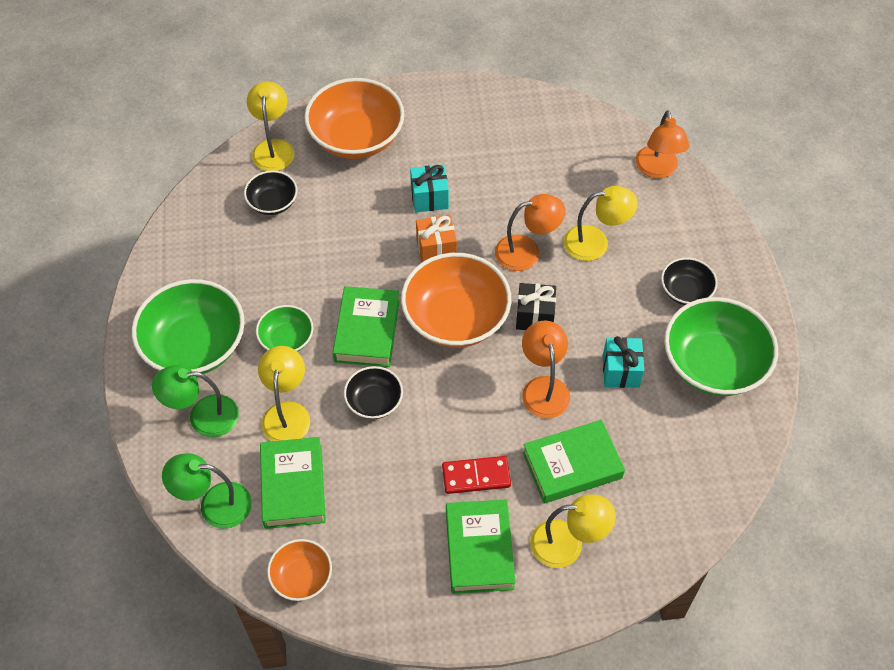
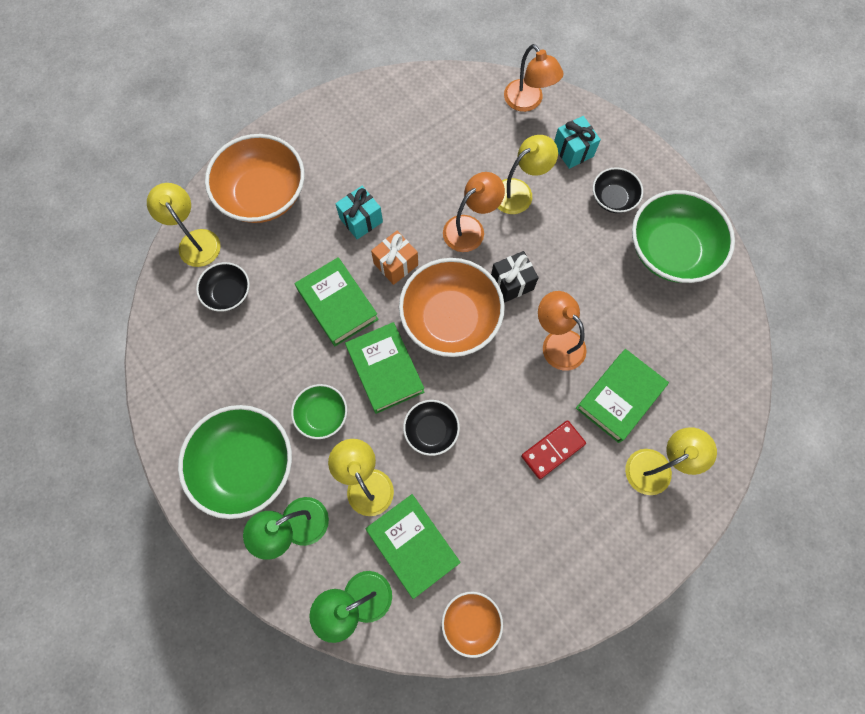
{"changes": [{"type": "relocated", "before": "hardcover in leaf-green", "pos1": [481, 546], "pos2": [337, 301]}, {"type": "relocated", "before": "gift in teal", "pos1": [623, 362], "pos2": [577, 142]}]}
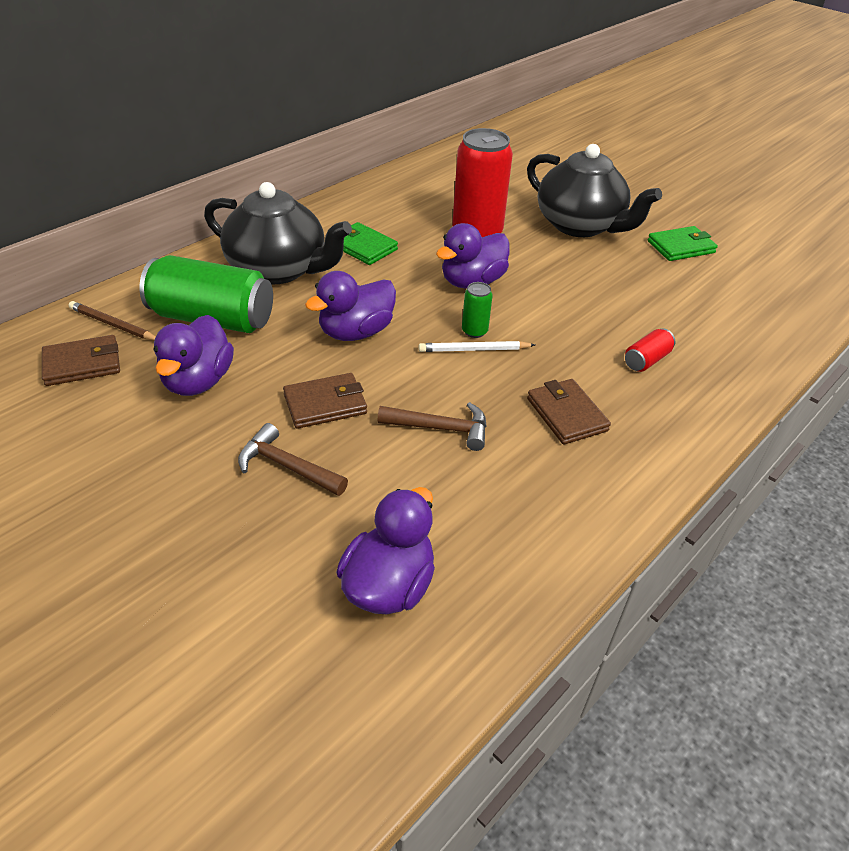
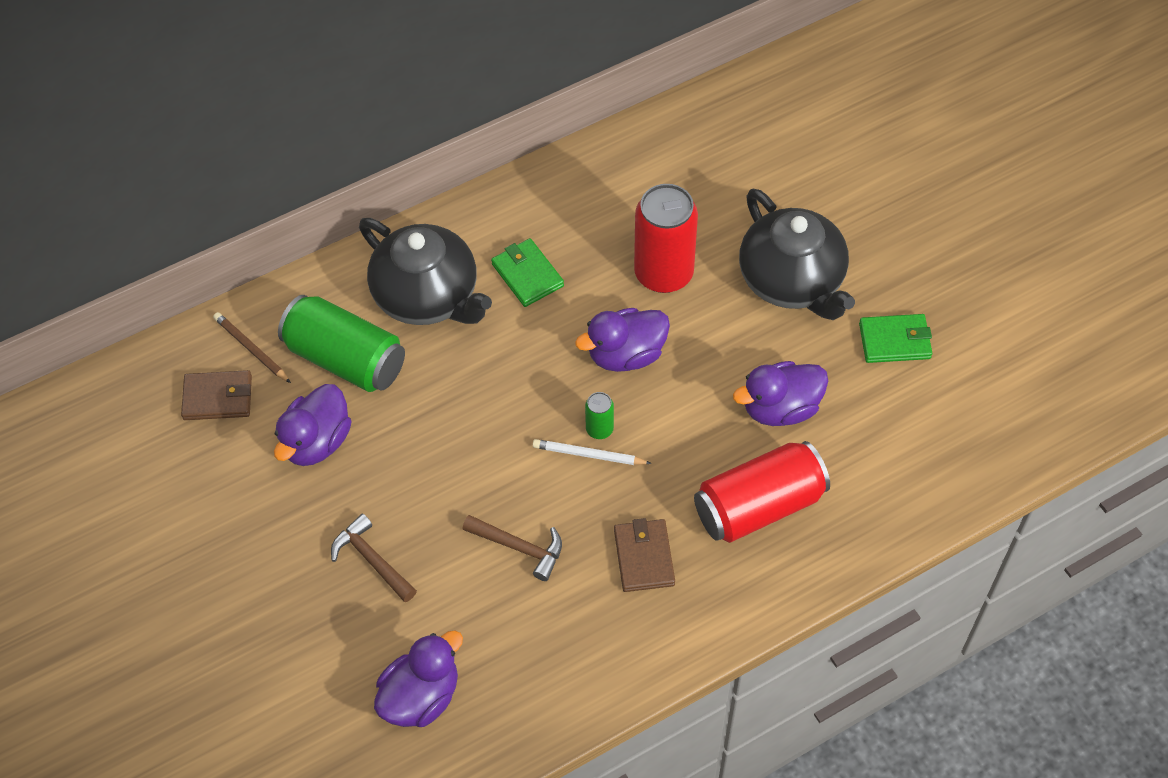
{"changes": [{"type": "size", "before": "can in scarlet", "pos1": [650, 350], "pos2": [762, 492], "scale": 2.25}, {"type": "relocated", "before": "toy duck in royal purple", "pos1": [350, 306], "pos2": [780, 393]}, {"type": "missing", "before": "wallet in brown", "pos1": [325, 401]}]}
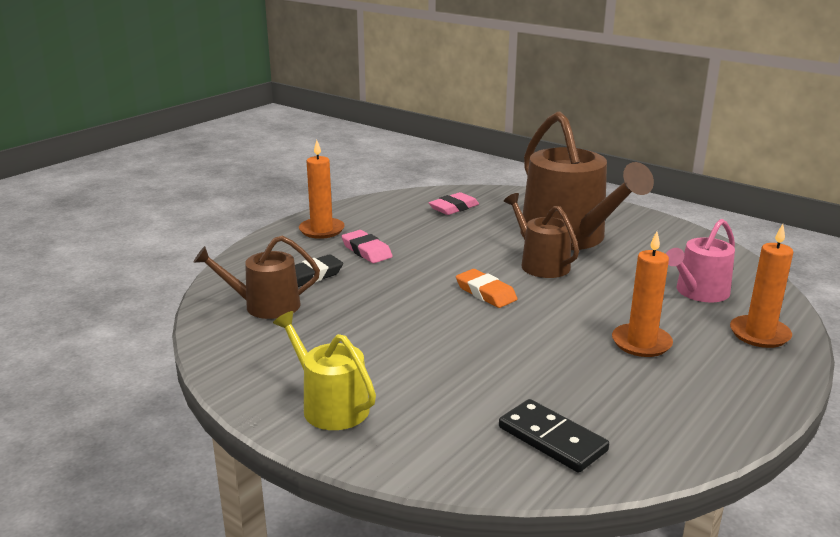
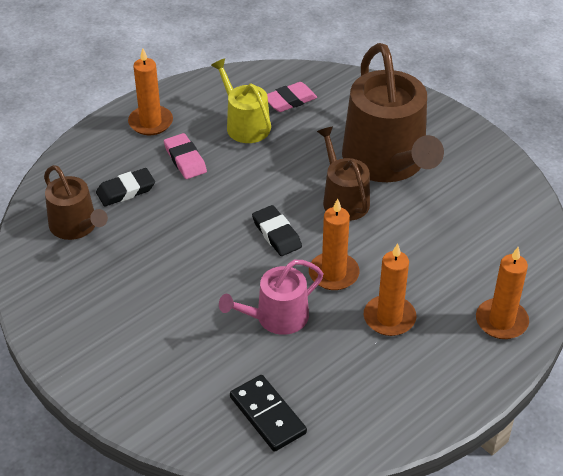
{"changes": [{"type": "spun", "before": "watering pot in brown", "pos1": [256, 277], "pos2": [76, 202], "turn": -135}, {"type": "relocated", "before": "watering pot in bright yellow", "pos1": [324, 370], "pos2": [241, 100]}, {"type": "relocated", "before": "watering pot in pink", "pos1": [700, 261], "pos2": [271, 297]}, {"type": "colour", "before": "eraser in orange", "after": "eraser in black", "pos1": [486, 288], "pos2": [277, 230]}, {"type": "appeared", "after": "wax candle in orange", "pos2": [334, 244]}]}
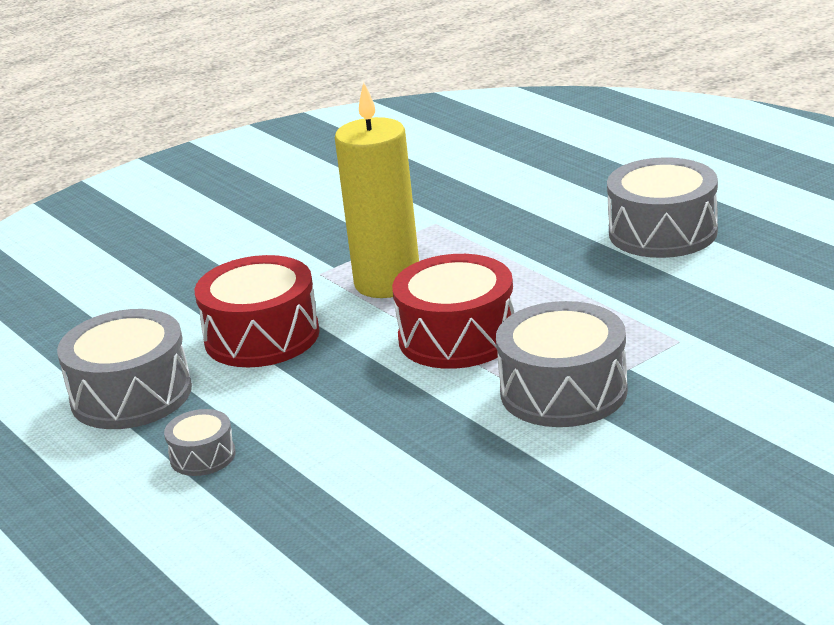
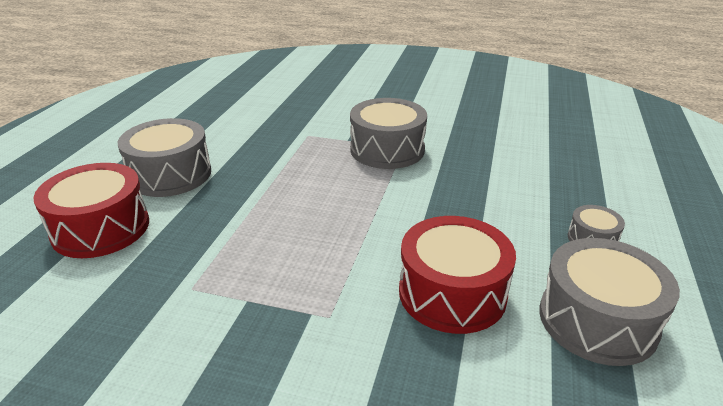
{"changes": [{"type": "relocated", "before": "drum in scarlet", "pos1": [453, 311], "pos2": [91, 210]}, {"type": "missing", "before": "wax candle in bright yellow", "pos1": [377, 190]}]}
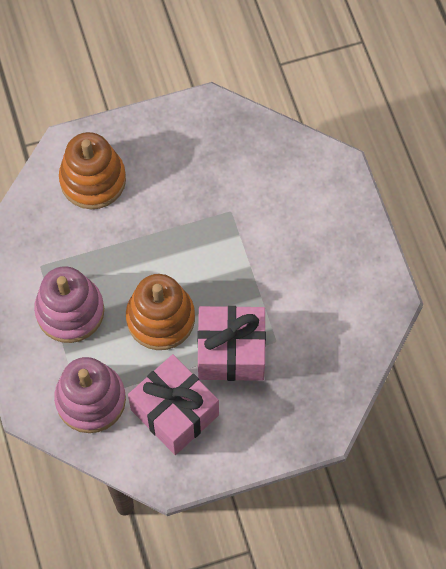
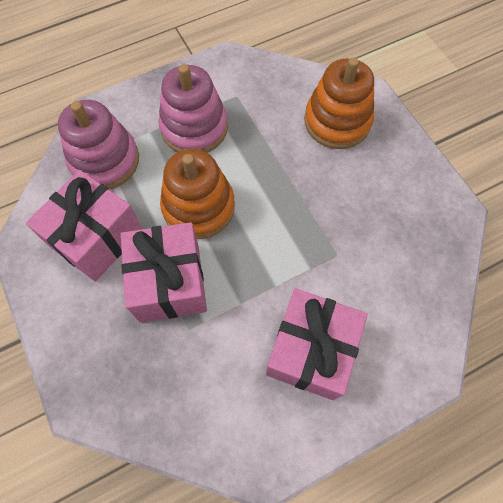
{"changes": [{"type": "appeared", "after": "gift in pink", "pos2": [317, 344]}]}
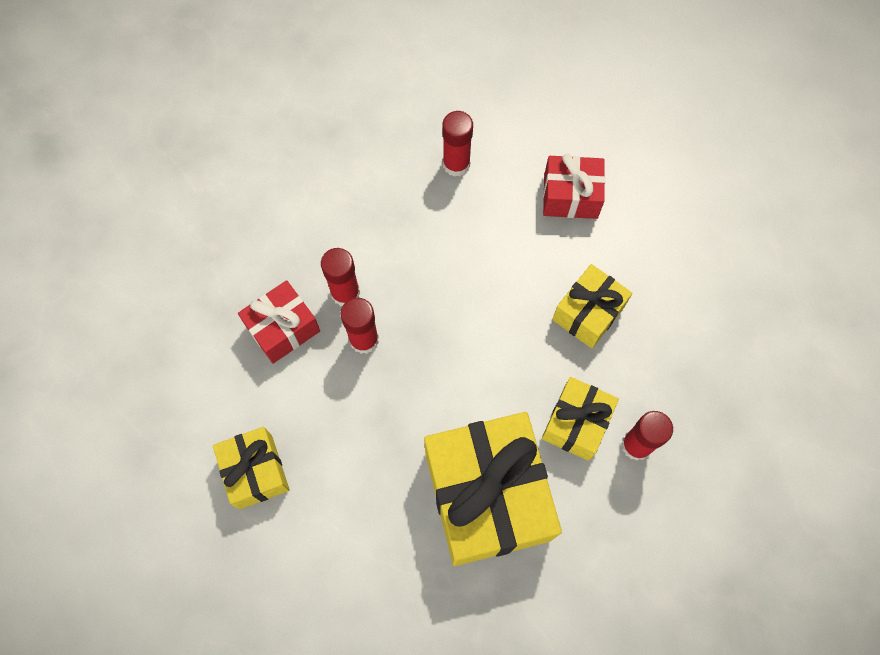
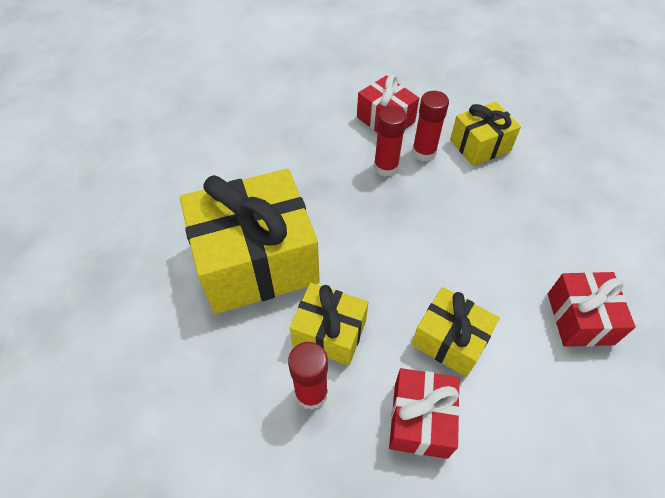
{"changes": [{"type": "appeared", "after": "gift in scarlet", "pos2": [424, 413]}, {"type": "relocated", "before": "gift in bright yellow", "pos1": [251, 468], "pos2": [485, 133]}, {"type": "missing", "before": "glue in scarlet", "pos1": [457, 144]}]}
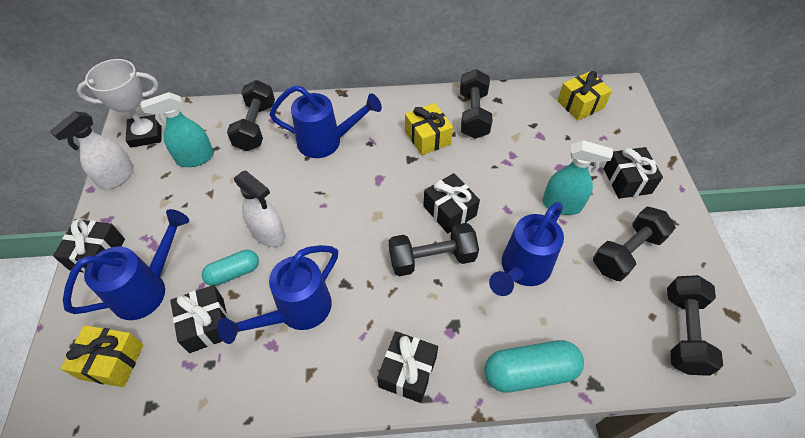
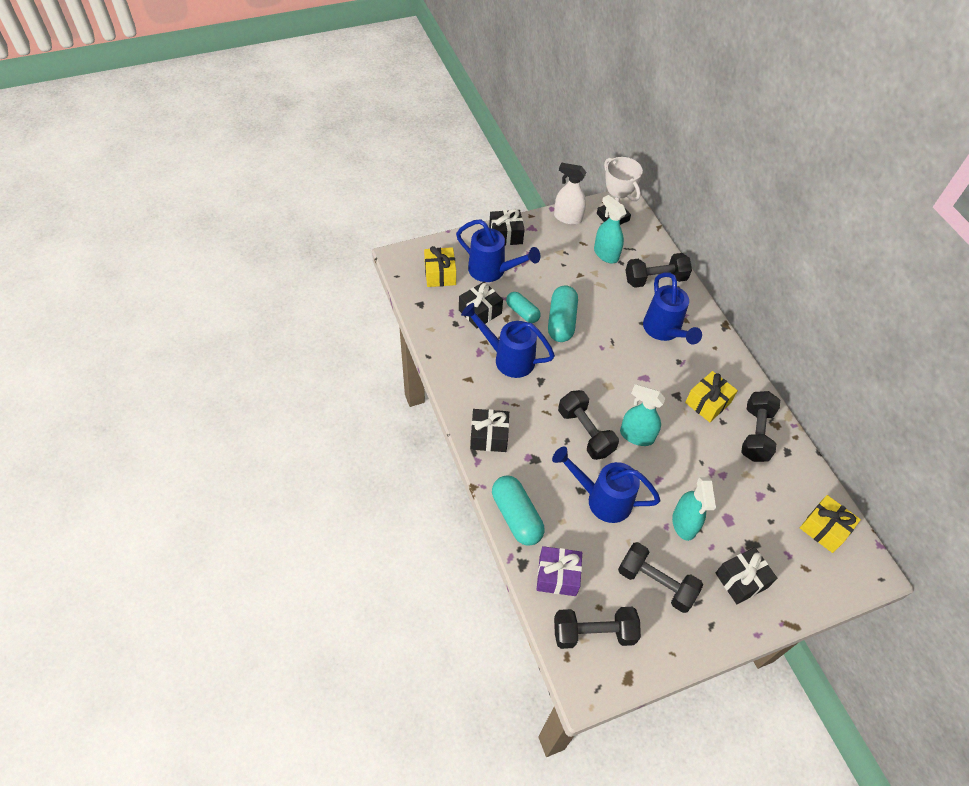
{"changes": [{"type": "appeared", "after": "gift in royal purple", "pos2": [559, 571]}, {"type": "exchanged", "before": "sprayer in white", "after": "pill shape in teal", "pos1": [259, 208], "pos2": [563, 313]}, {"type": "exchanged", "before": "gift in black", "after": "sprayer in teal", "pos1": [451, 203], "pos2": [642, 415]}, {"type": "spun", "before": "hand weight in black", "pos1": [476, 104], "pos2": [760, 426], "turn": -60}]}
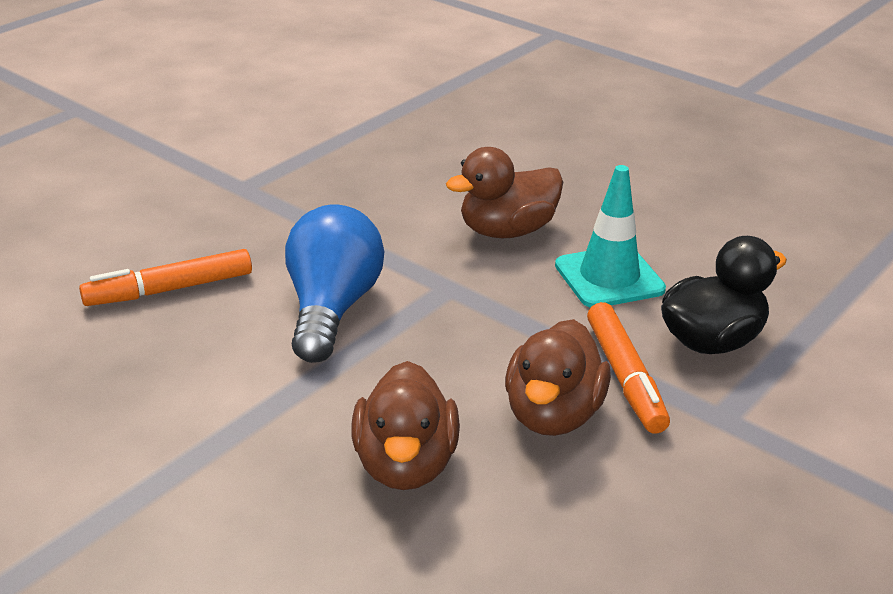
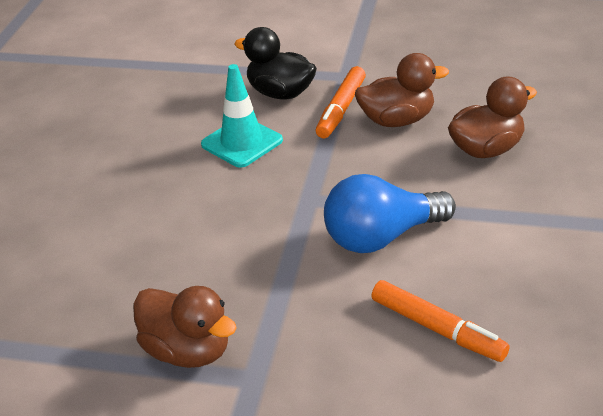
{"changes": [{"type": "relocated", "before": "toy duck in brown", "pos1": [504, 192], "pos2": [185, 327]}, {"type": "spun", "before": "marker pen in orange", "pos1": [628, 368], "pos2": [341, 102], "turn": 150}]}
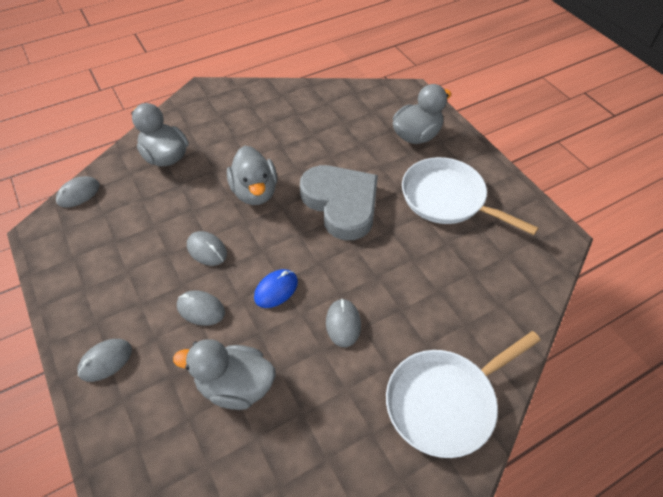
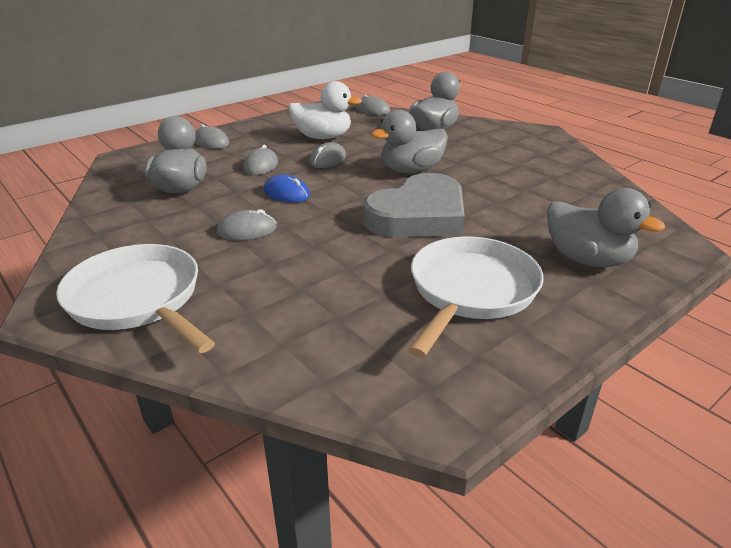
{"changes": [{"type": "appeared", "after": "toy duck in white", "pos2": [325, 110]}]}
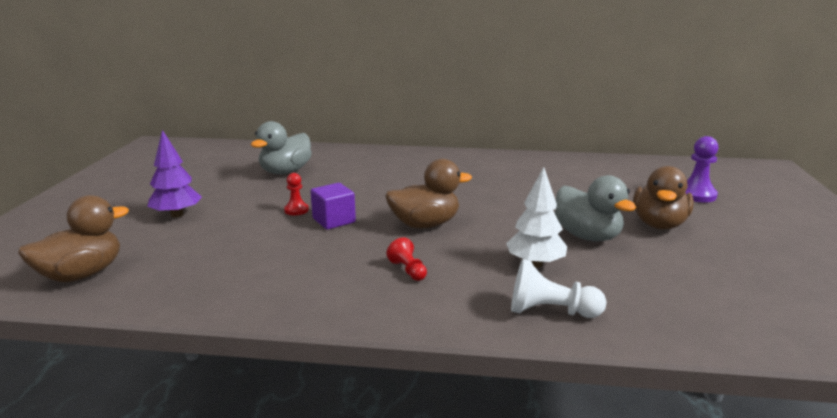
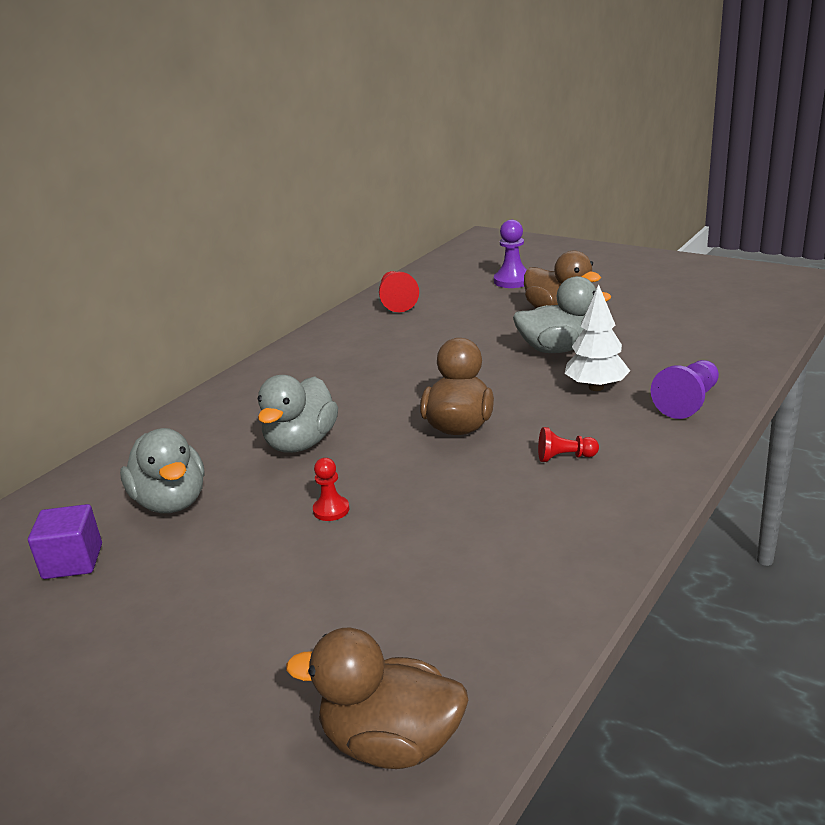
{"changes": [{"type": "relocated", "before": "cube in royal purple", "pos1": [333, 206], "pos2": [65, 541]}, {"type": "appeared", "after": "toy duck in grey", "pos2": [297, 413]}, {"type": "spun", "before": "toy duck in brown", "pos1": [73, 238], "pos2": [377, 698], "turn": -60}, {"type": "appeared", "after": "game pawn in scarlet", "pos2": [399, 291]}, {"type": "colour", "before": "game pawn in white", "after": "game pawn in royal purple", "pos1": [558, 288], "pos2": [685, 389]}, {"type": "missing", "before": "tree in royal purple", "pos1": [174, 174]}]}
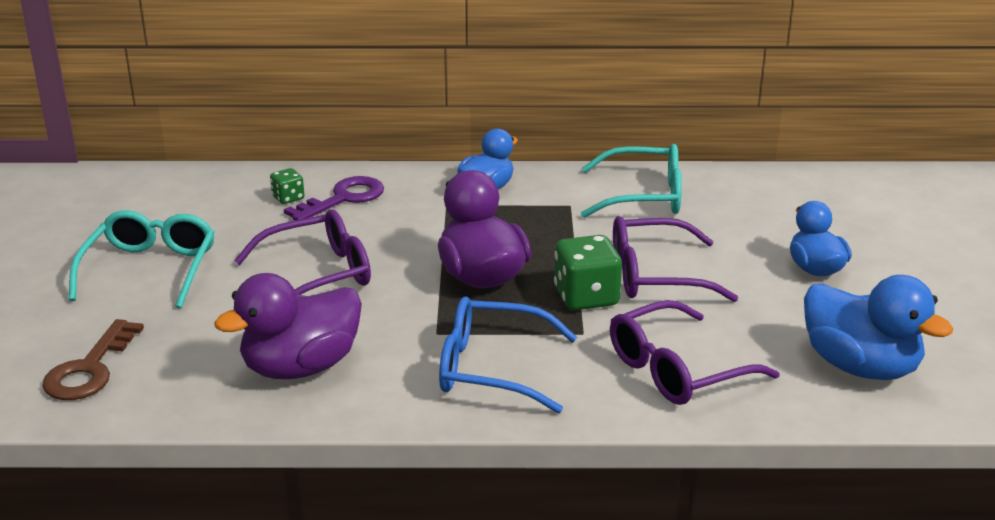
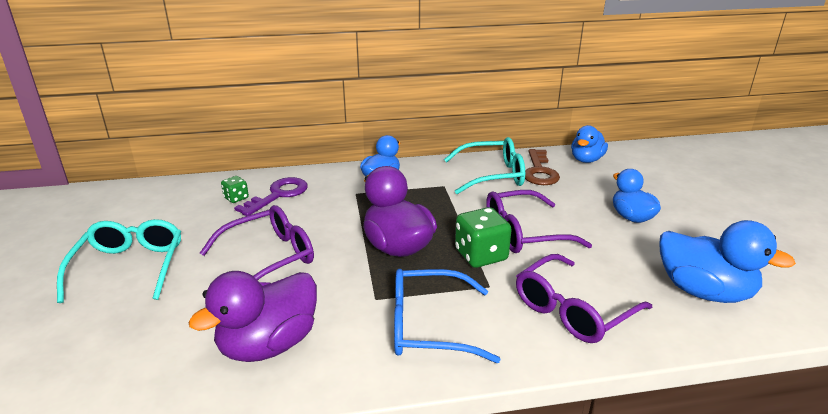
{"changes": [{"type": "relocated", "before": "latchkey in brown", "pos1": [93, 359], "pos2": [542, 167]}, {"type": "appeared", "after": "toy duck in royal blue", "pos2": [589, 144]}]}
